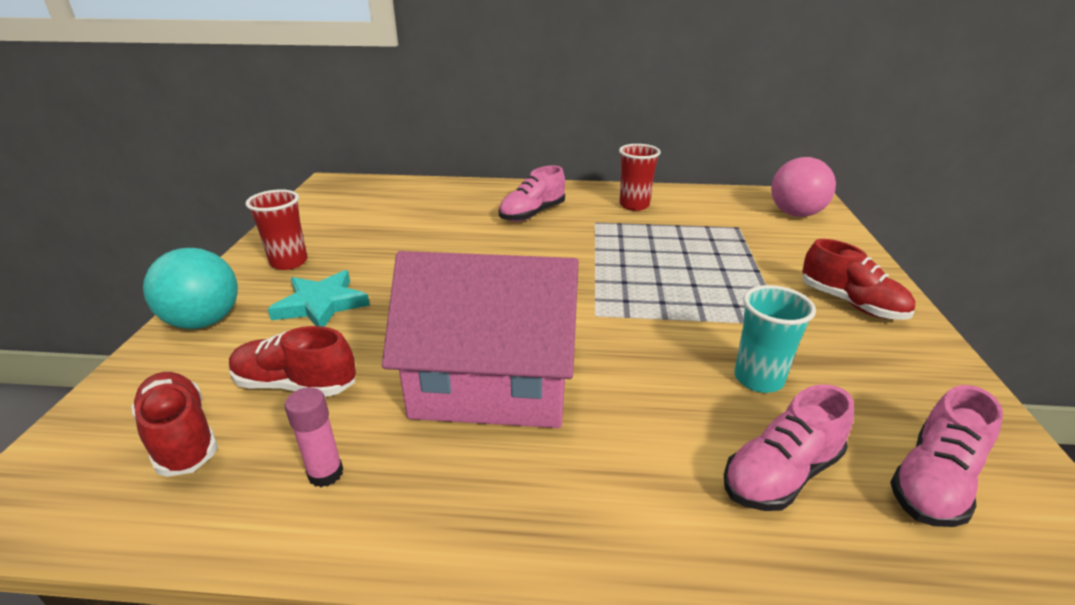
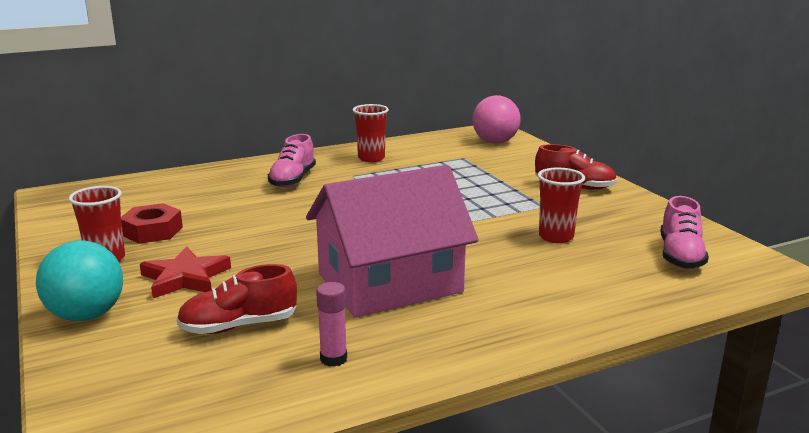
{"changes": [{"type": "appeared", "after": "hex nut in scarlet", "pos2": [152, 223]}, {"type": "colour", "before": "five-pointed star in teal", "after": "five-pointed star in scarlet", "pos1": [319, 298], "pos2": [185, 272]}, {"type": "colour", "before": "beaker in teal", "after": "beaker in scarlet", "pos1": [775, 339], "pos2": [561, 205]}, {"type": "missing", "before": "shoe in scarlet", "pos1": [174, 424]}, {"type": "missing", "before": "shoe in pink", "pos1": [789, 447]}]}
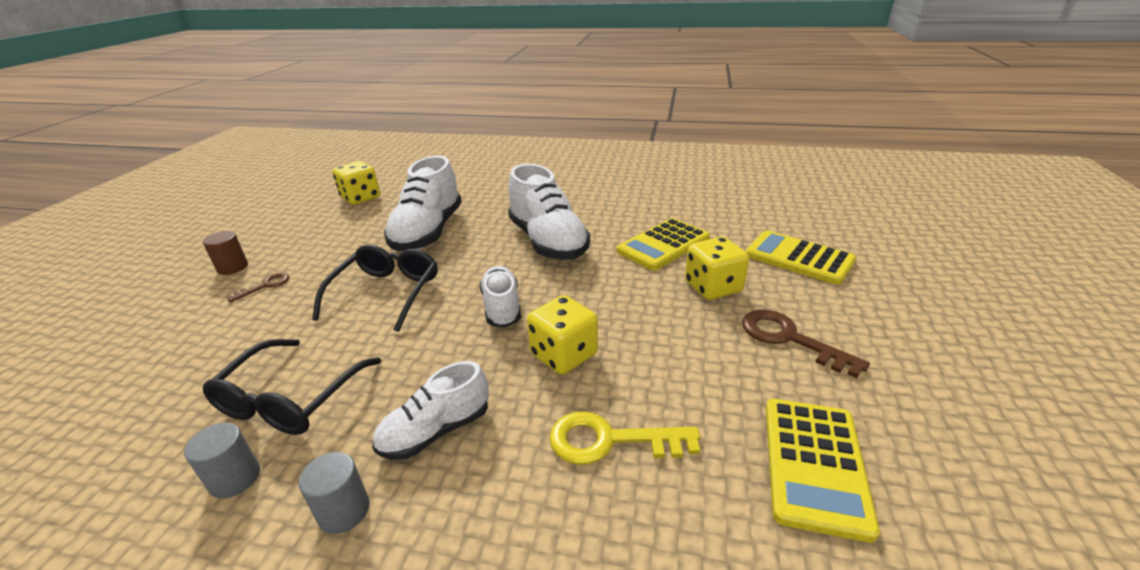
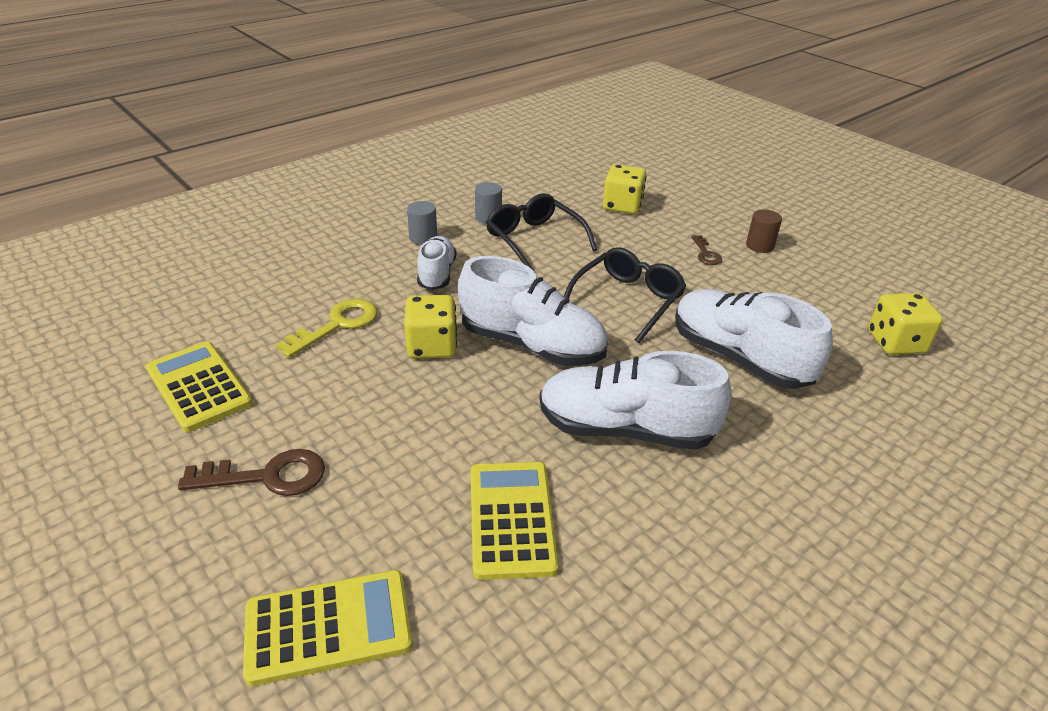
{"changes": [{"type": "size", "before": "shoe in white", "pos1": [500, 296], "pos2": [533, 311], "scale": 1.69}, {"type": "spun", "before": "glasses in black", "pos1": [375, 288], "pos2": [625, 295], "turn": -105}, {"type": "relocated", "before": "dice in bright yellow", "pos1": [717, 268], "pos2": [624, 189]}]}
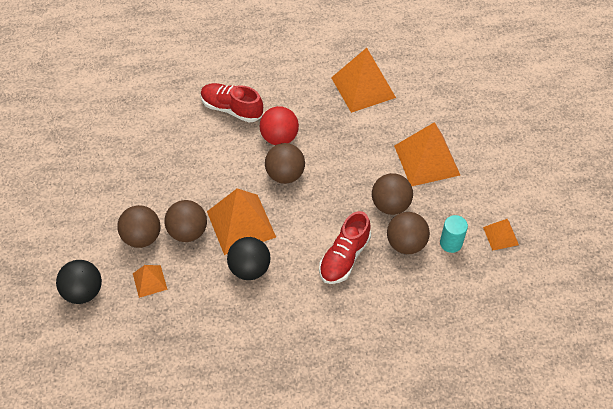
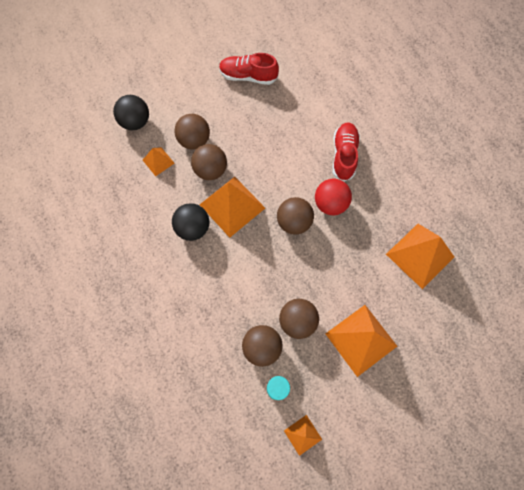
{"changes": [{"type": "relocated", "before": "shoe in scarlet", "pos1": [345, 247], "pos2": [249, 69]}]}
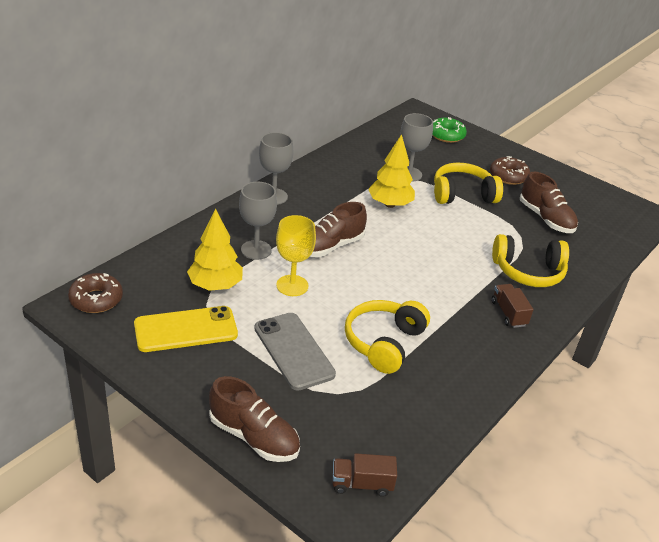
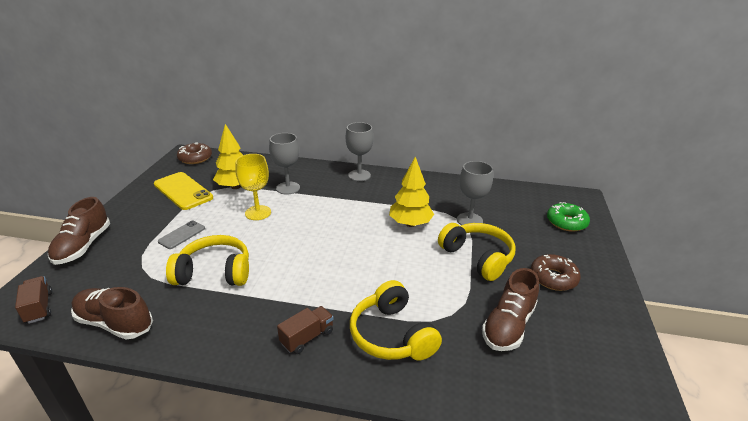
{"changes": [{"type": "relocated", "before": "shoe in brown", "pos1": [338, 229], "pos2": [112, 313]}, {"type": "size", "before": "mobile phone in grey", "pos1": [295, 352], "pos2": [181, 235], "scale": 0.56}]}
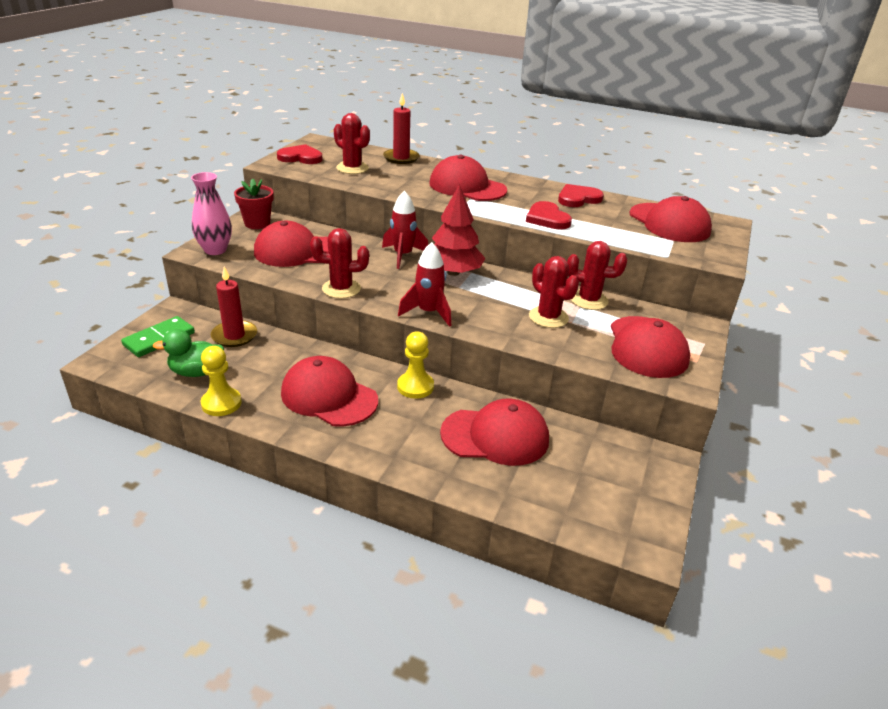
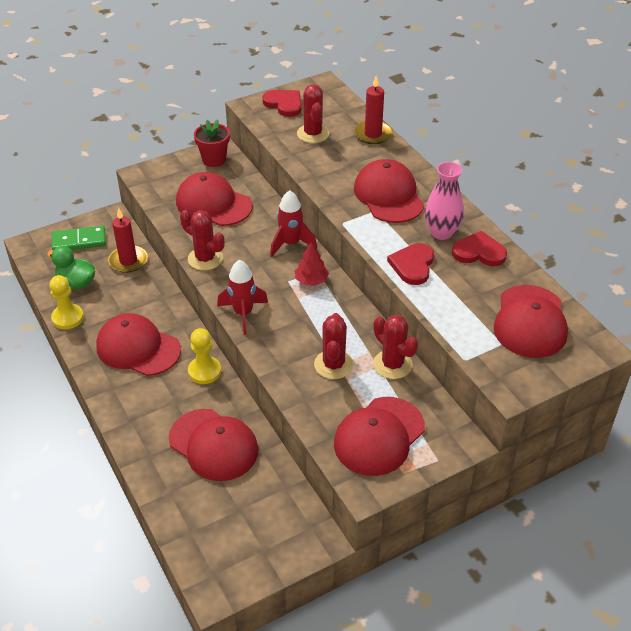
{"changes": [{"type": "spun", "before": "cap in scarlet", "pos1": [329, 391], "pos2": [138, 344], "turn": -45}, {"type": "size", "before": "tree in scarlet", "pos1": [459, 230], "pos2": [312, 263], "scale": 0.57}, {"type": "relocated", "before": "vase in pink", "pos1": [211, 213], "pos2": [444, 201]}]}
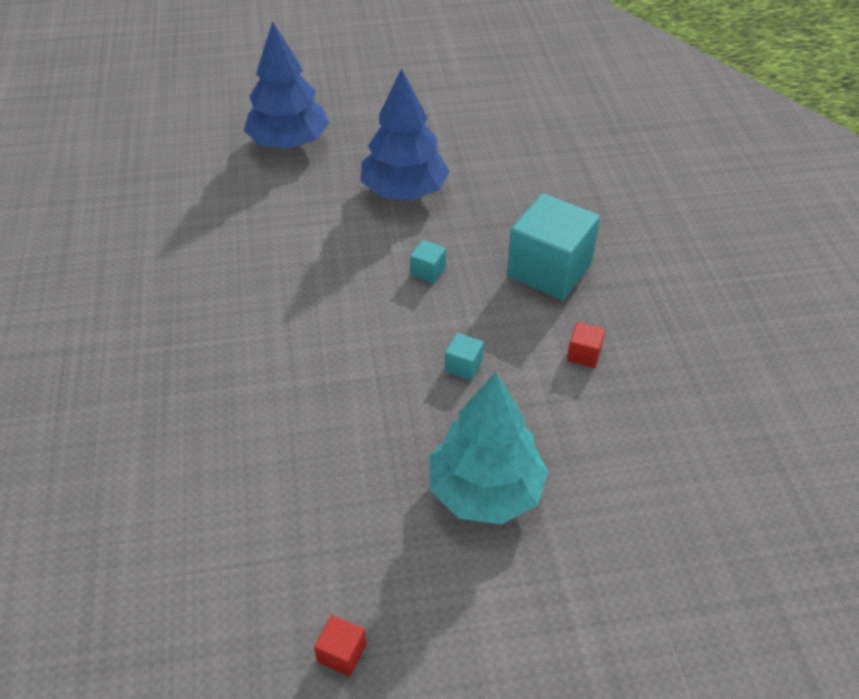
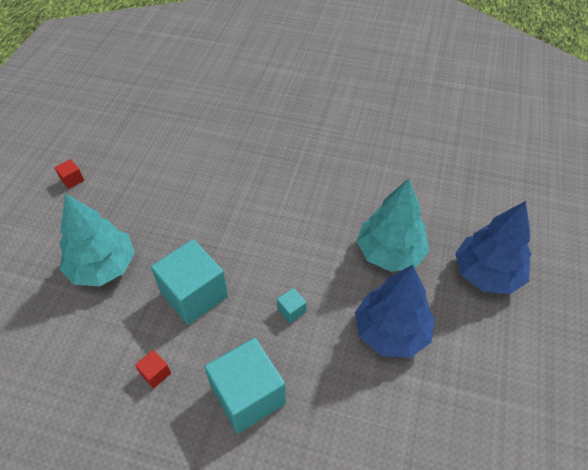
{"changes": [{"type": "size", "before": "cube in teal", "pos1": [464, 356], "pos2": [189, 282], "scale": 2.39}, {"type": "appeared", "after": "tree in teal", "pos2": [393, 225]}]}
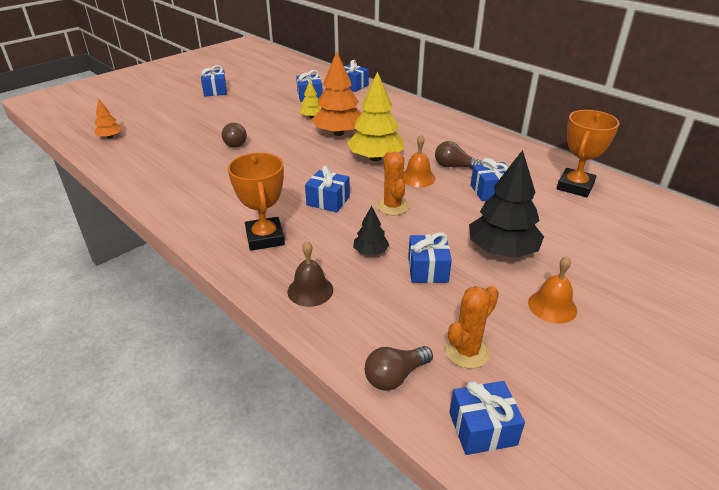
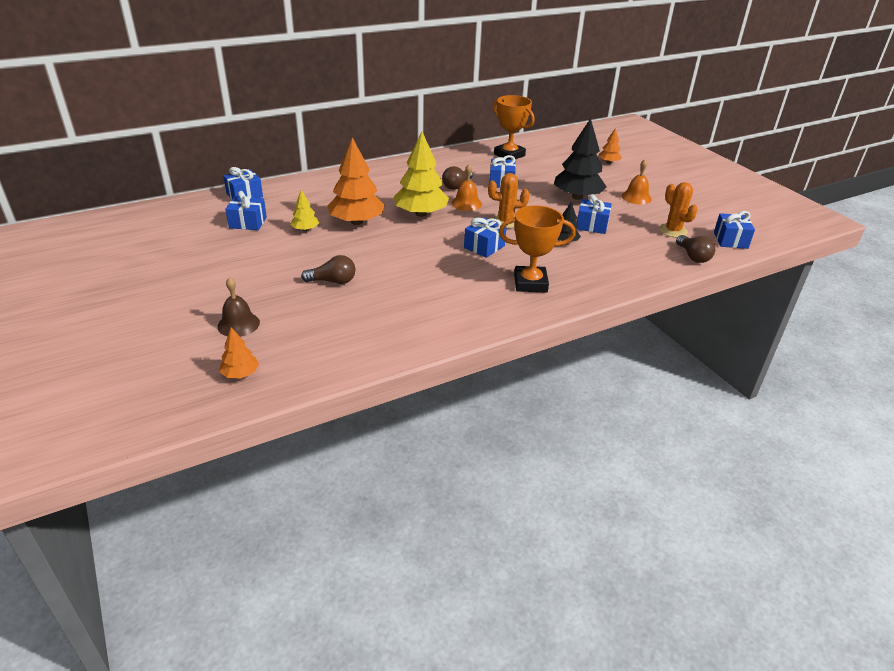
{"changes": [{"type": "relocated", "before": "bell in brown", "pos1": [310, 274], "pos2": [238, 307]}, {"type": "appeared", "after": "tree in orange", "pos2": [610, 146]}, {"type": "missing", "before": "gift in royal blue", "pos1": [214, 81]}]}
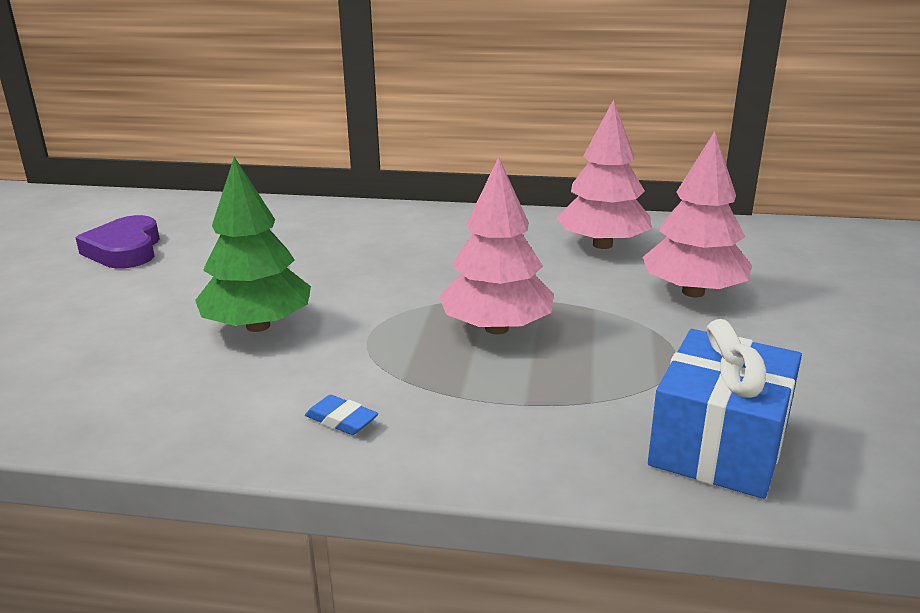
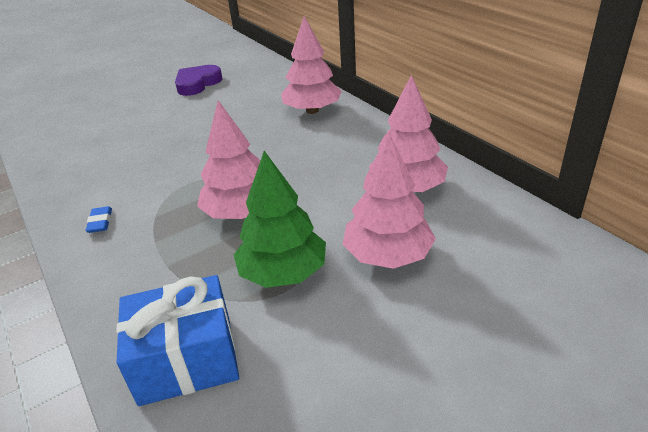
{"changes": [{"type": "relocated", "before": "tree in leaf-green", "pos1": [253, 244], "pos2": [279, 219]}, {"type": "appeared", "after": "tree in pink", "pos2": [311, 65]}]}
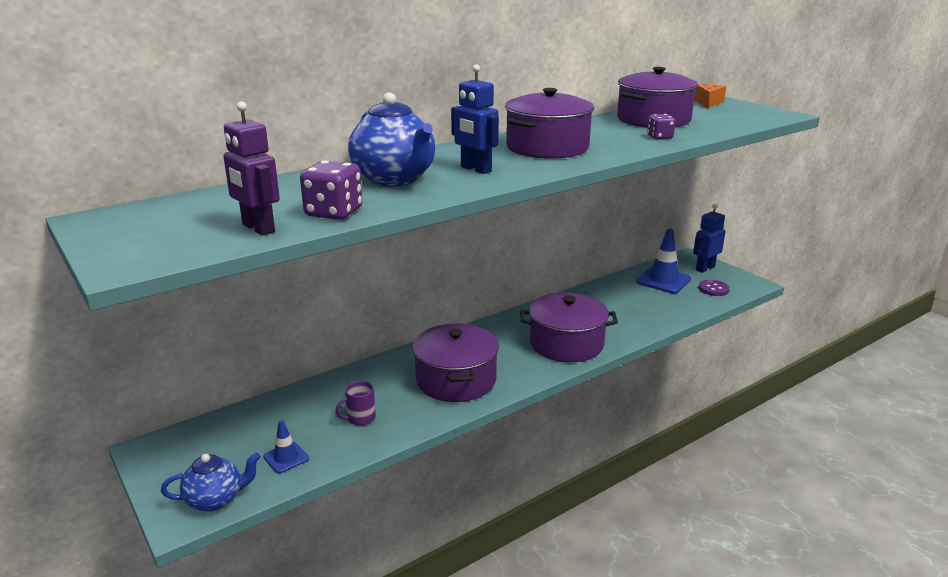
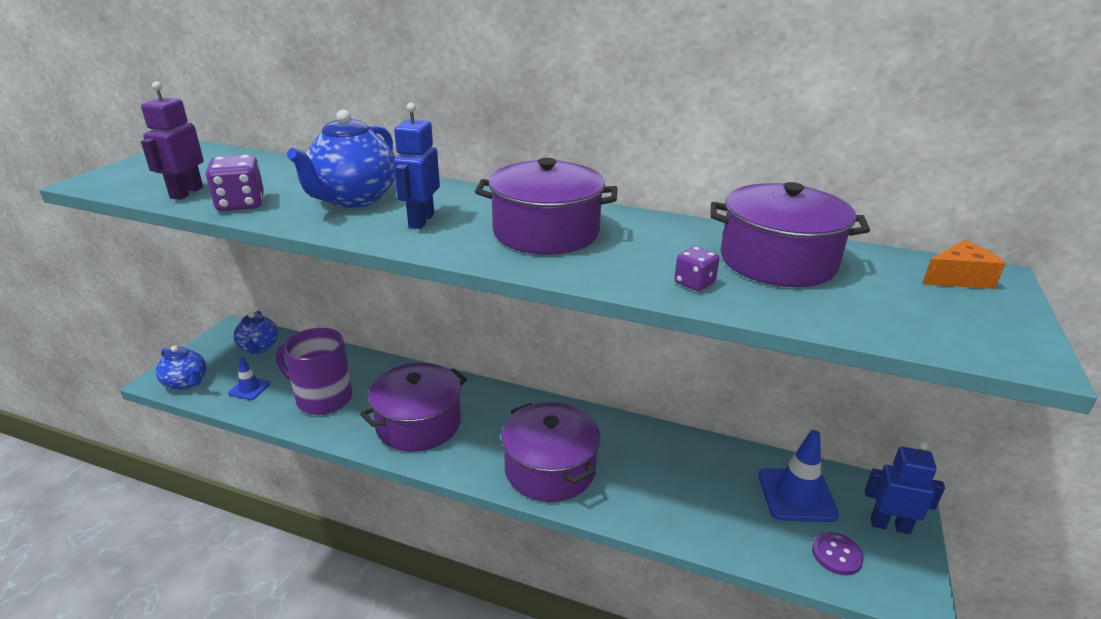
{"changes": [{"type": "appeared", "after": "tea pot in royal blue", "pos2": [256, 332]}, {"type": "size", "before": "mug in royal purple", "pos1": [355, 403], "pos2": [314, 371], "scale": 2.08}]}
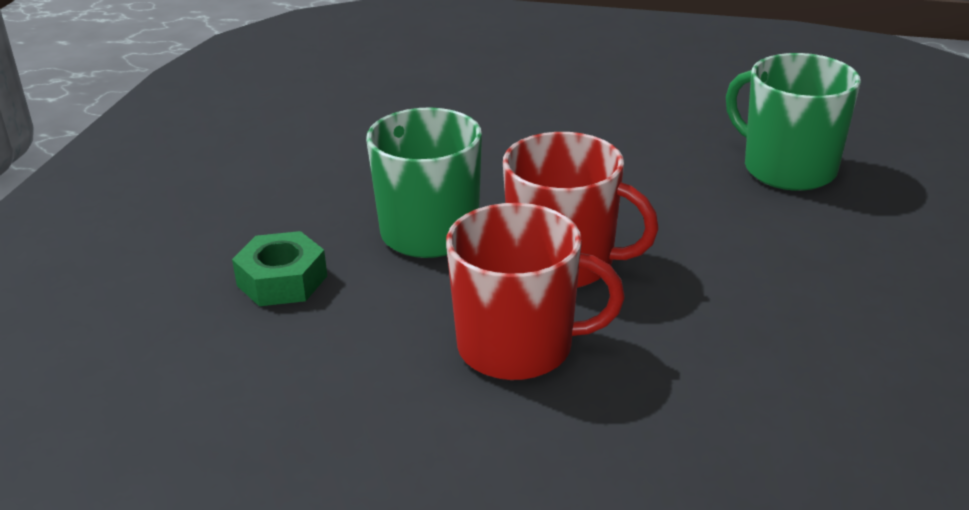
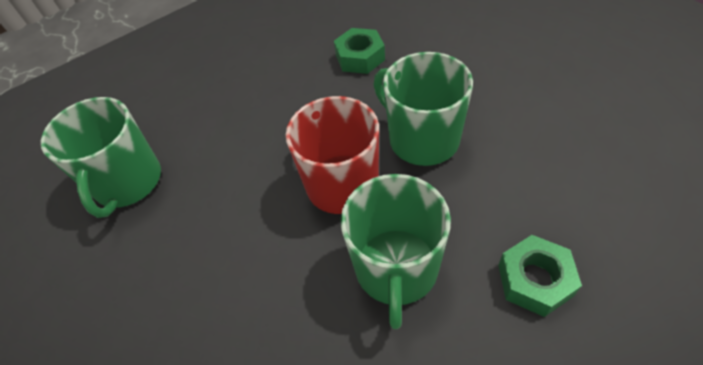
{"changes": [{"type": "appeared", "after": "hex nut in leaf-green", "pos2": [359, 51]}, {"type": "colour", "before": "mug in scarlet", "after": "mug in leaf-green", "pos1": [535, 291], "pos2": [423, 109]}]}
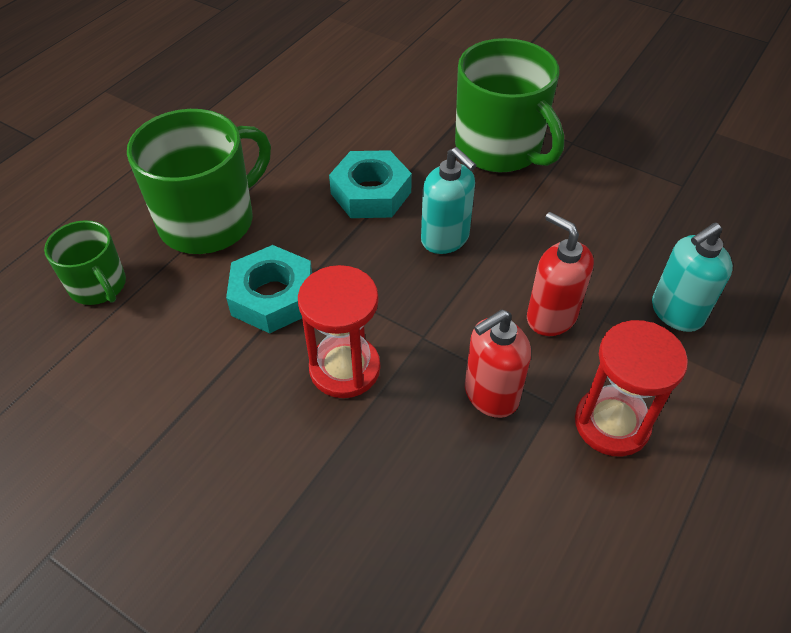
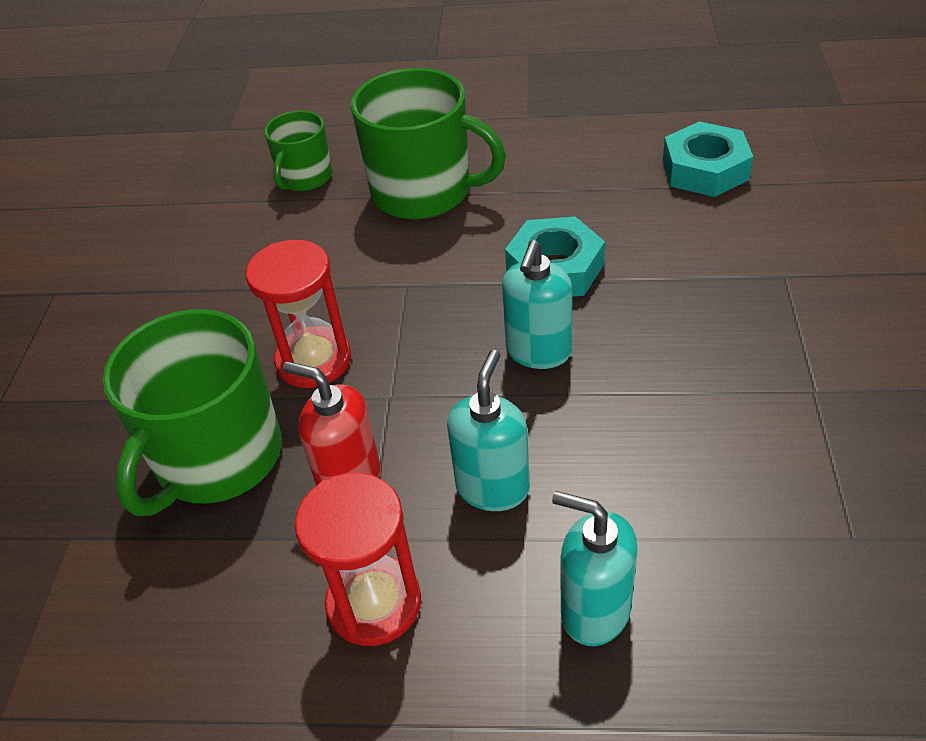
{"changes": [{"type": "relocated", "before": "mug in leaf-green", "pos1": [509, 105], "pos2": [192, 412]}, {"type": "colour", "before": "soap pump in scarlet", "after": "soap pump in teal", "pos1": [560, 274], "pos2": [488, 430]}, {"type": "relocated", "before": "hex nut in teal", "pos1": [269, 289], "pos2": [708, 159]}]}
